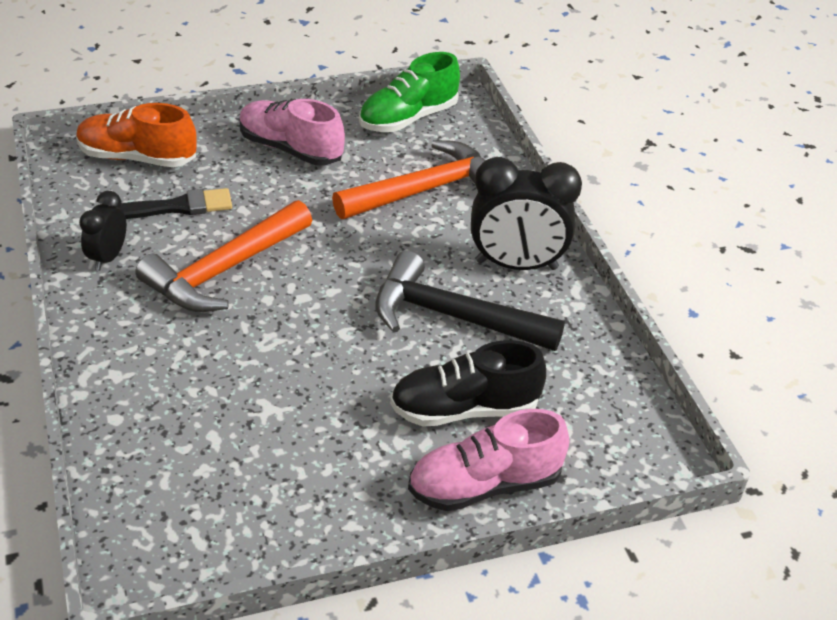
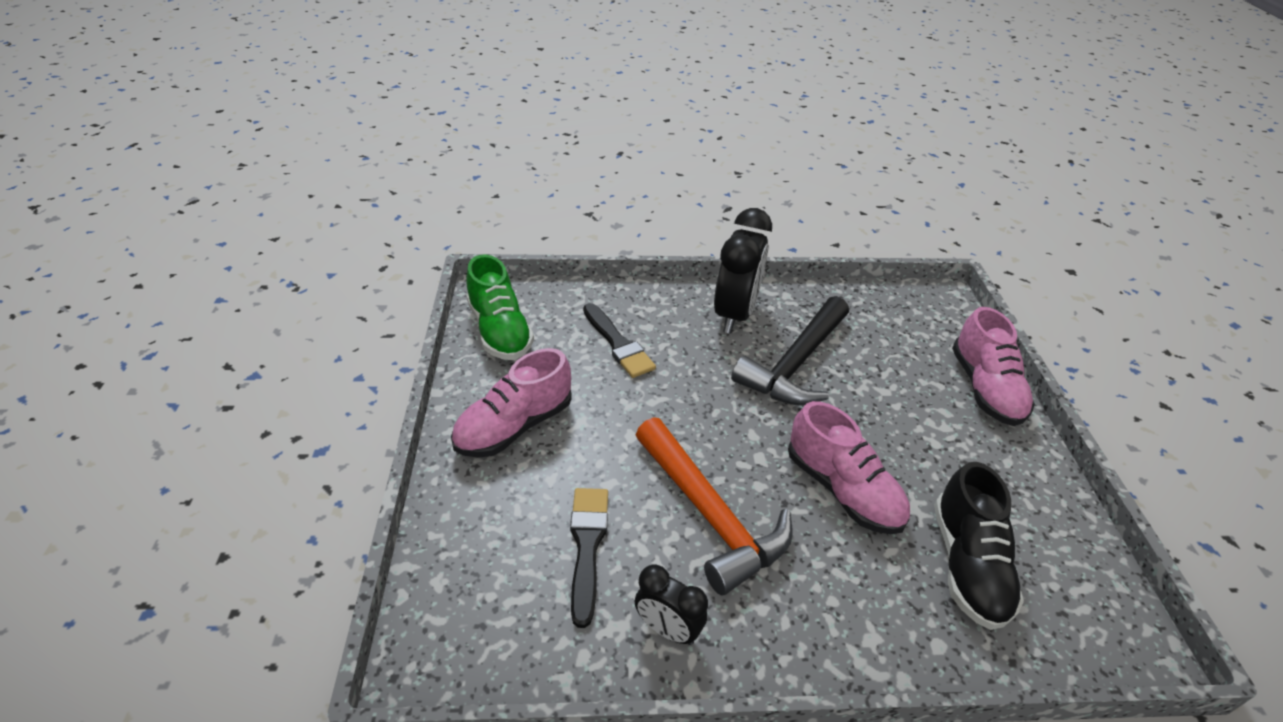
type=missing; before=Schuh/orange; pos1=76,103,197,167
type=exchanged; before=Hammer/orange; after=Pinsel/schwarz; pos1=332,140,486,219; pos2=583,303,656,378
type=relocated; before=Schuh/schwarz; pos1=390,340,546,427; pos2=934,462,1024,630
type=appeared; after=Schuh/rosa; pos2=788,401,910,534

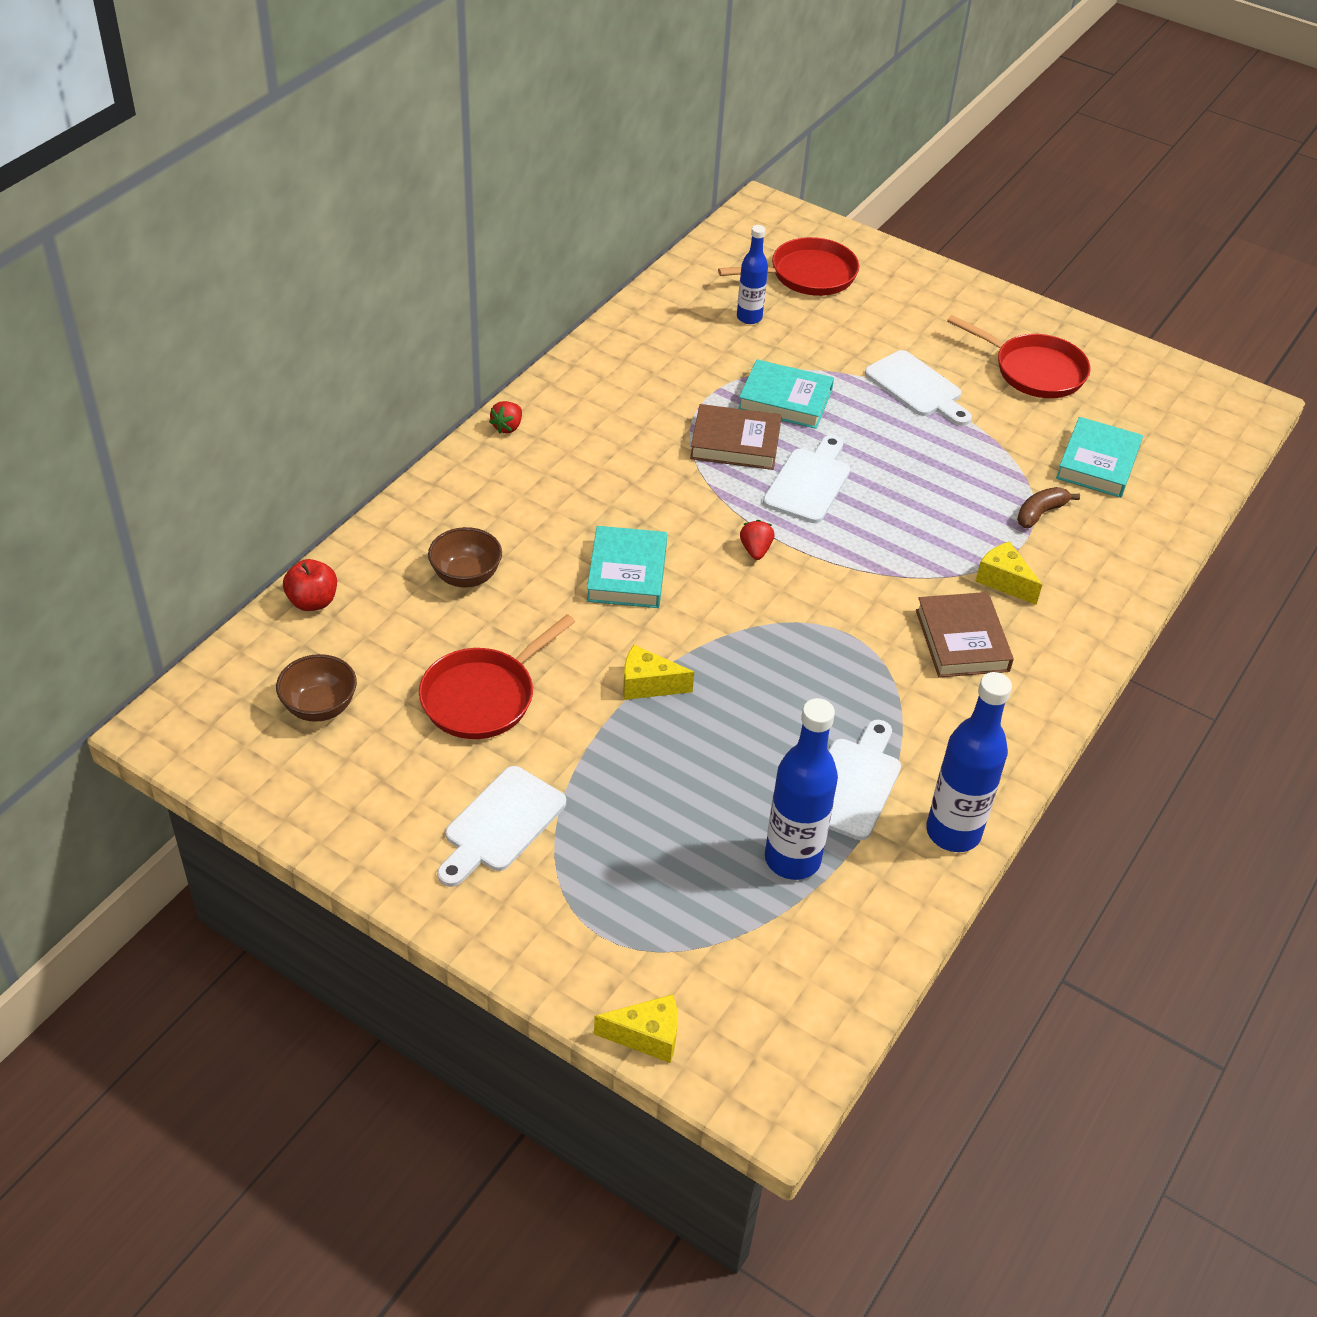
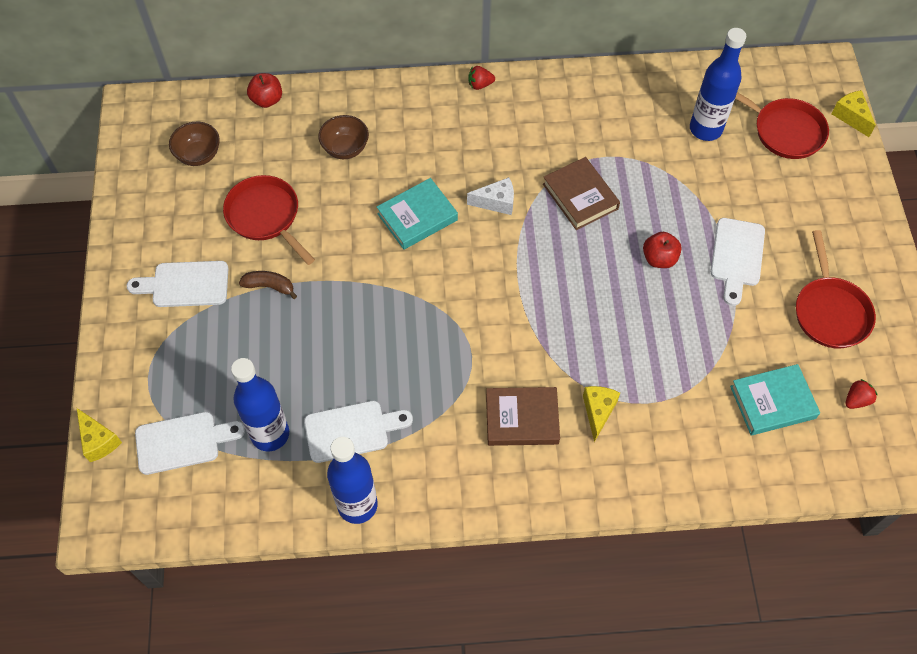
type=size; before=Flasche/blau; pos1=737,225,768,324; pos2=690,28,746,141; scale=1.63
type=missing; before=Buch/türkis; pos1=738,359,834,429
type=relocated; before=Schneidebrett/weiß; pos1=763,435,850,523; pos2=135,412,245,475
type=relocated; before=Banane/braun; pos1=1017,487,1080,528; pos2=239,271,297,299
type=relocated; before=Erdbeere/rot; pos1=740,520,774,560; pos2=846,379,878,409
type=spun; before=Buch/braun; pos1=916,592,1014,678; pos2=486,387,560,446; turn=45
type=spun; before=Pfanne/rot; pos1=419,614,575,739; pos2=223,175,315,265; turn=45
type=relocated; before=Käse/gelb; pos1=623,645,694,700; pos2=831,90,876,137
type=appeared; after=Käse/weiß; pos2=467,177,514,215
type=appeared; after=Apfel/rot; pos2=643,232,682,268

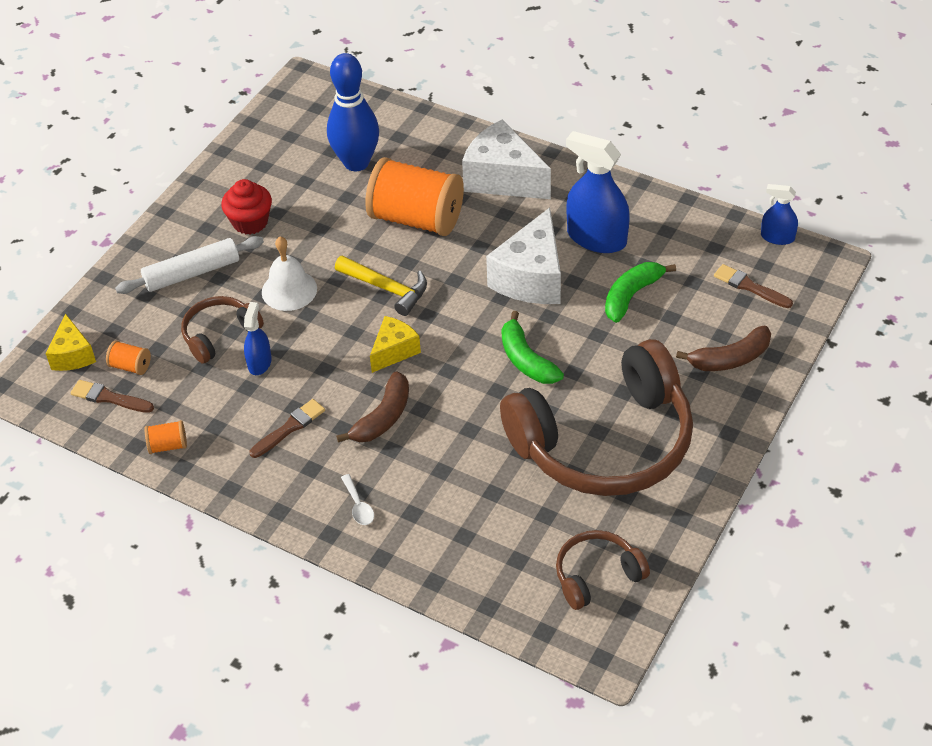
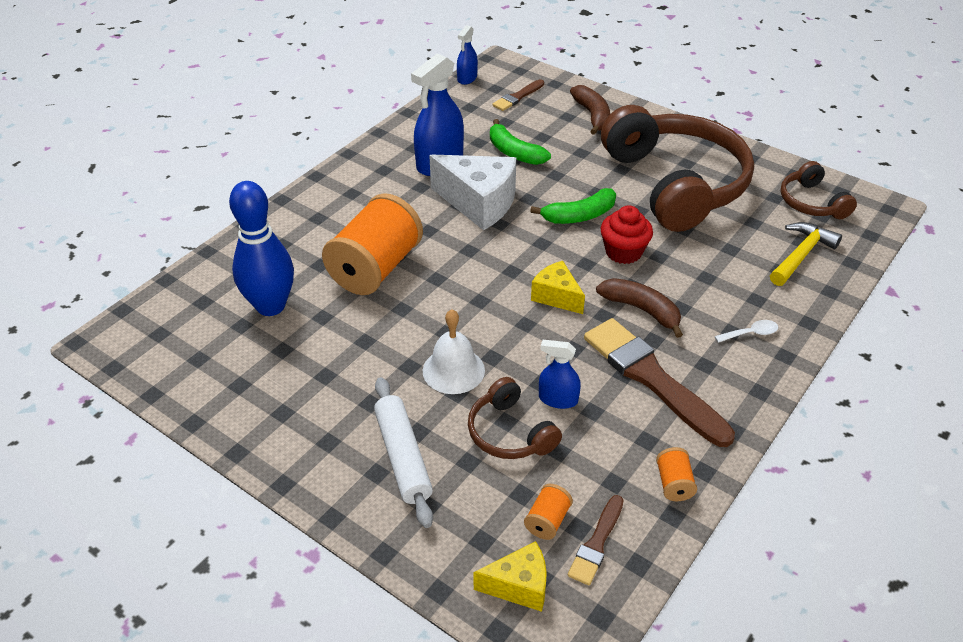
type=missing; before=Käse/weiß; pos1=462,119,551,199
type=relocated; before=Muffin/rot; pos1=221,179,272,235; pos2=600,205,653,264
type=relocated; before=Hammer/gelb; pos1=335,256,427,316; pos2=770,222,842,286
type=size; before=Pinsel/braun; pos1=250,399,325,458; pos2=584,318,735,447; scale=1.99

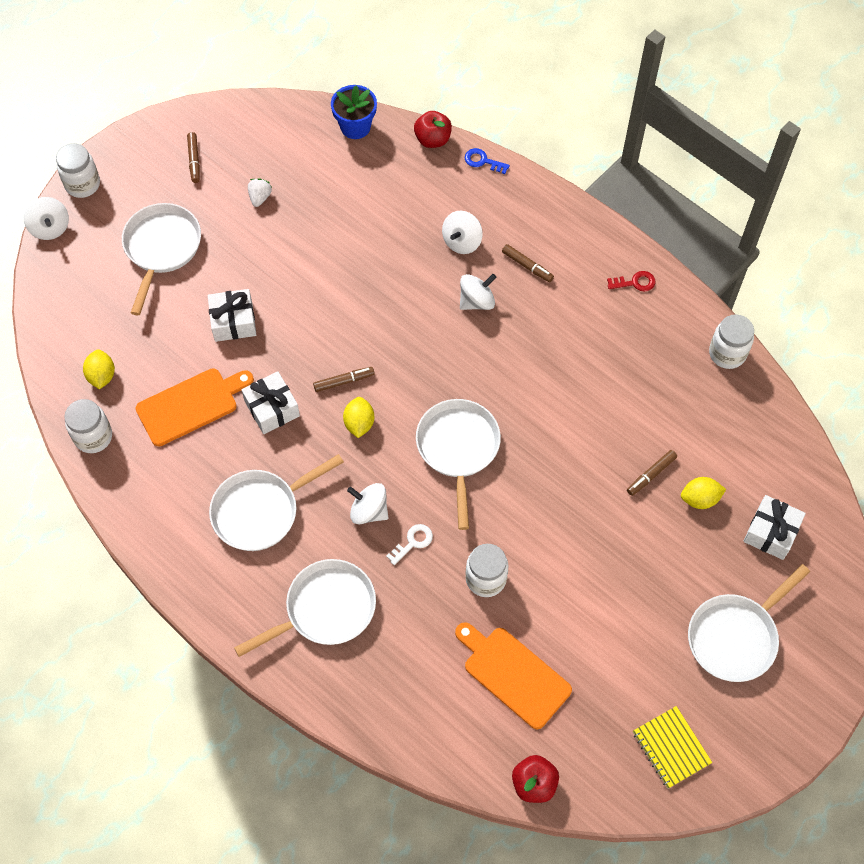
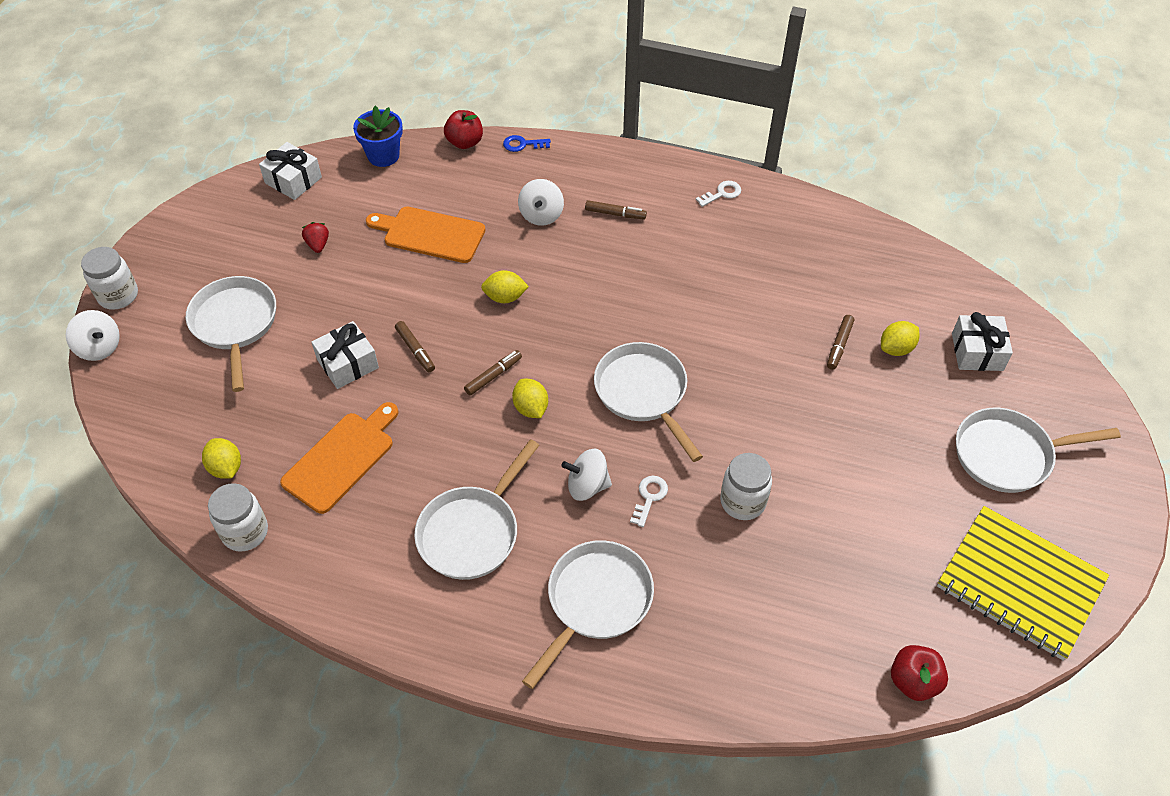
type=relocated; before=Filzstift/braun; pos1=187,132,200,183; pos2=395,321,435,372
type=colour; before=Erdbeere/weiß; after=Erdbeere/rot; pos1=248,178,272,207; pos2=302,222,329,253
type=colour; before=Schlüssel/rot; after=Schlüssel/weiß; pos1=607,271,656,292; pos2=696,181,741,207
type=missing; before=Kreisel/weiß; pos1=460,274,496,310
type=missing; before=Einmachglas/weiß; pos1=709,314,754,369
type=relocated; before=Geschenk/weiß; pos1=241,371,300,434; pos2=259,142,322,200
type=spun; before=Pfanne/weiß; pos1=688,564,810,682; pos2=956,407,1121,493; turn=60
type=relocated; before=Schneidebrett/orange; pos1=455,622,572,729; pos2=366,206,485,263
type=size; before=Notizbuch/gelb; pos1=633,706,712,788; pos2=937,506,1109,661; scale=1.84
type=appeared; after=Zitrone/gelb; pos2=481,270,529,303

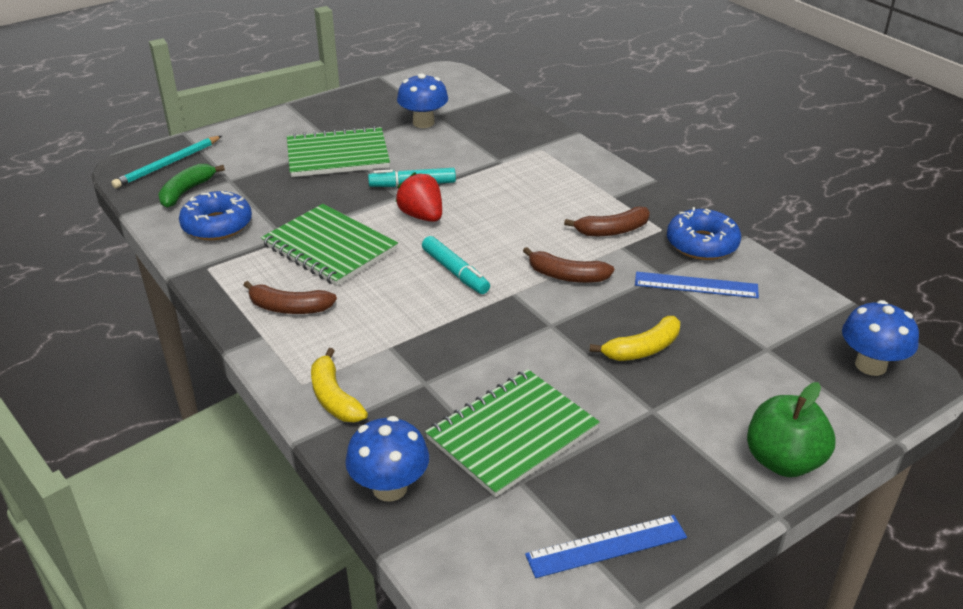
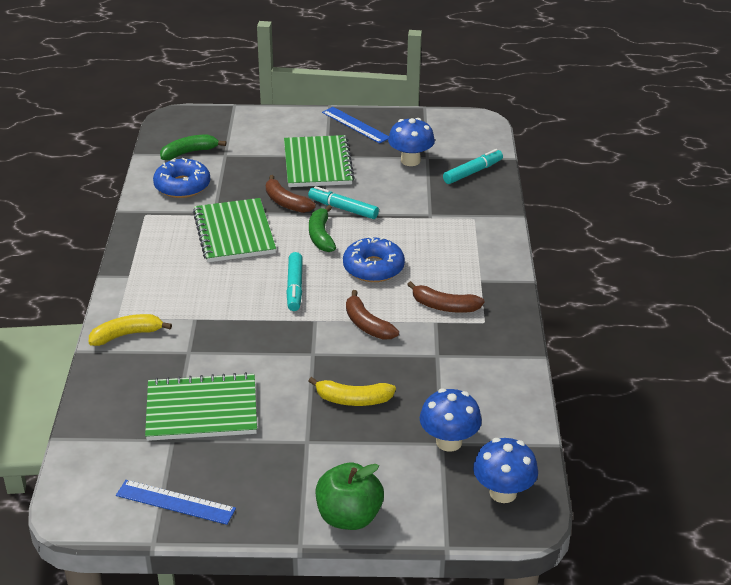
type=spun; before=Notizbuch/grün; pos1=287,126,390,177; pos2=284,135,355,187; turn=60
type=missing; before=Bleistift/türkis; pos1=111,136,222,188
type=exchanged; before=Erdbeere/rot; after=Banane/grün; pos1=396,172,442,222; pos2=309,205,336,252
type=relocated; before=Donut/blau; pos1=667,207,741,260; pos2=343,236,405,282
type=relocated; before=Lineal/blau; pos1=635,272,759,298; pos2=322,107,389,144
type=relocated; before=Banane/braun; pos1=244,281,337,314; pos2=266,175,316,213
type=spun; before=Banane/gelb; pos1=311,348,368,422; pos2=89,314,172,346; turn=60
type=relocated; before=Pilz/blau; pos1=345,416,429,502; pos2=420,388,482,452
type=appeared; after=Filzstift/türkis; pos2=443,149,503,184

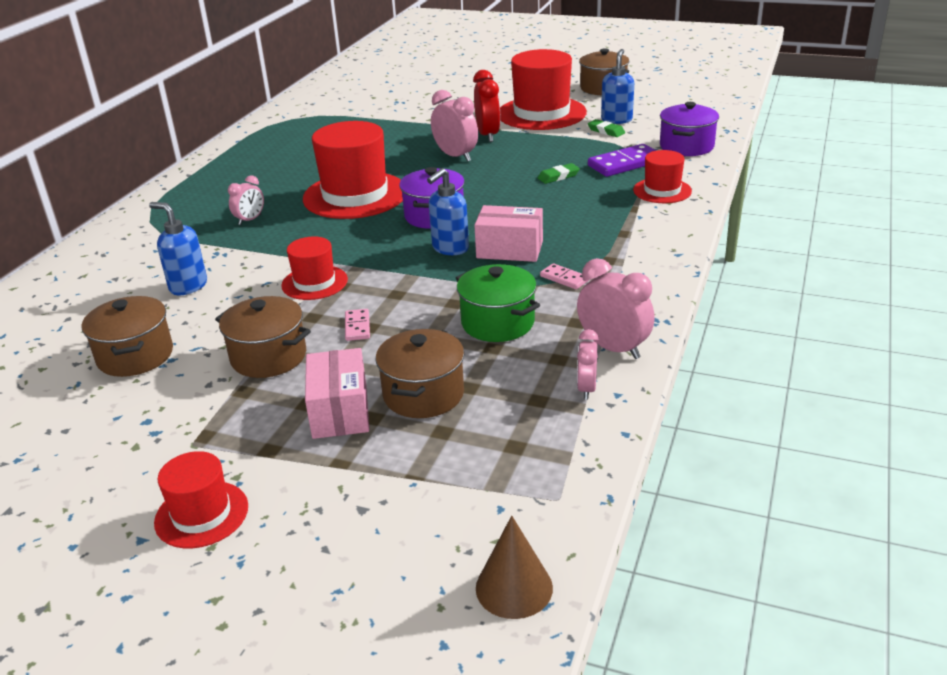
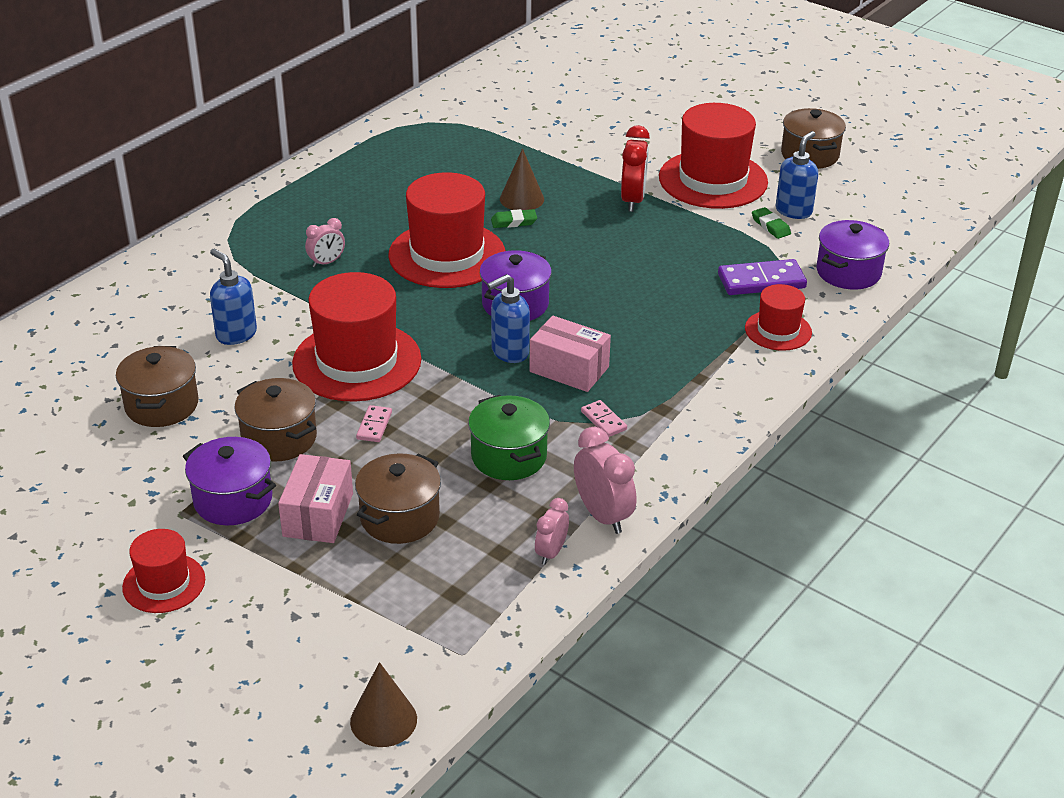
type=missing; before=Wecker/rosa; pos1=431,90,478,162
type=relocated; before=Radiergummi/grün; pos1=538,163,580,184; pos2=491,209,537,228
type=size; before=Hut/rot; pos1=281,236,348,300; pos2=292,272,422,402; scale=1.86
type=appeared; after=Kegel/braun; pos2=500,148,544,210
type=appeared; after=Kochtopf/lila; pos2=183,437,276,525

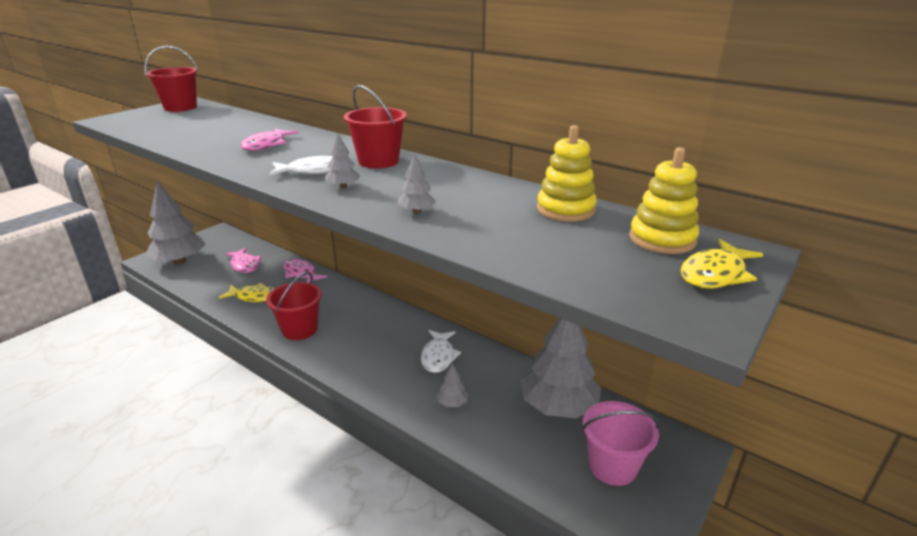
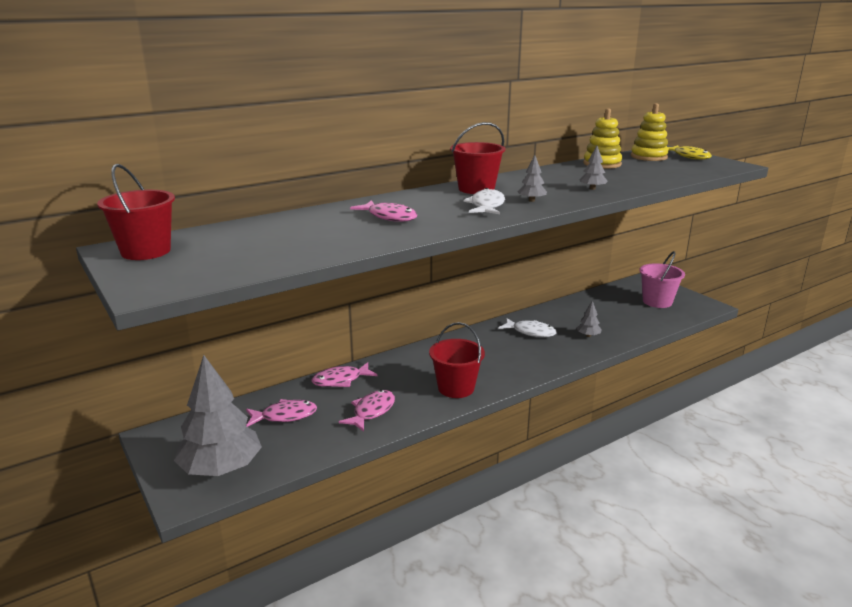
type=colour; before=Fisch/gelb; after=Fisch/rosa; pos1=218,283,275,302; pos2=339,390,395,432
type=missing; before=Baum/grau; pos1=520,318,601,418

